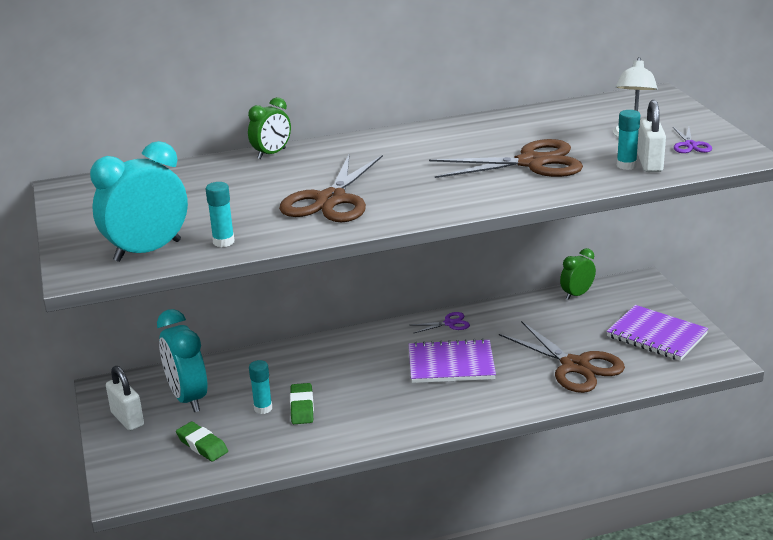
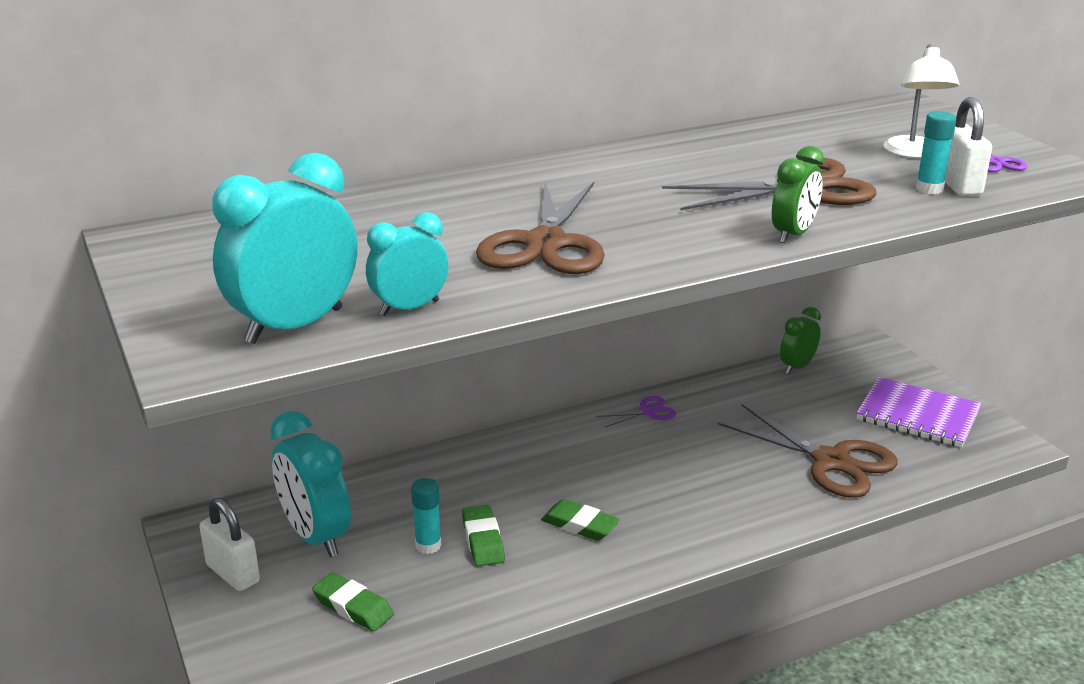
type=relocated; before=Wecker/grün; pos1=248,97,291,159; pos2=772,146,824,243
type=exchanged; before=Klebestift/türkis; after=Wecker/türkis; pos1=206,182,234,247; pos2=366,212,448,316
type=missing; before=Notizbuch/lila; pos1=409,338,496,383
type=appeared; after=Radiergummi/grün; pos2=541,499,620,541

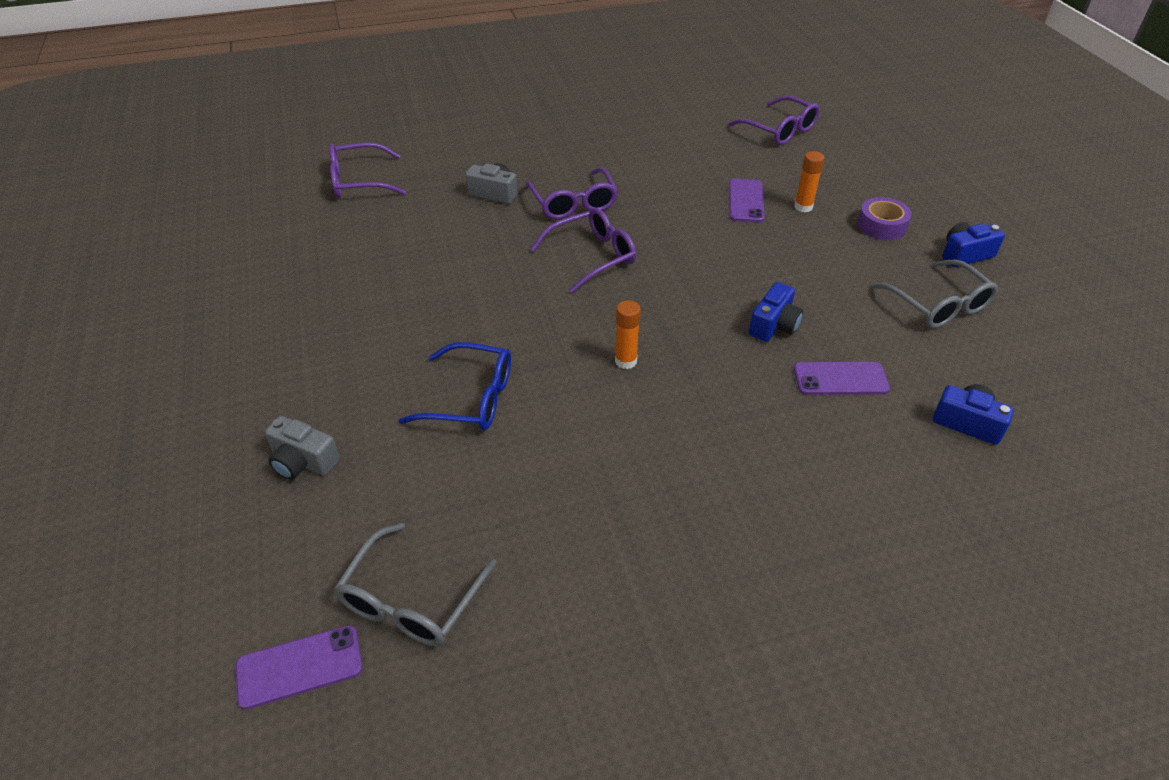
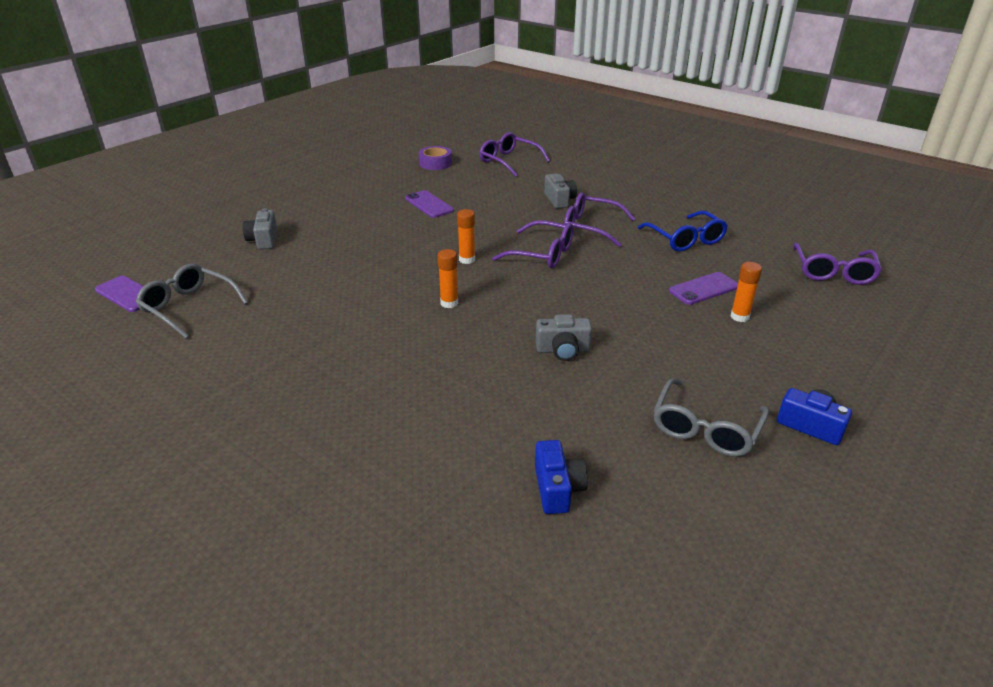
type=spun; before=Brille/lila; pos1=526,168,618,219; pos2=564,192,636,247; turn=75
type=relocated; before=Klebeband/lila; pos1=858,197,912,240; pos2=419,146,452,170
type=colour; before=Kamera/blau; after=Kamera/grau; pos1=749,282,803,342; pos2=536,314,592,361
type=relocated; before=Brille/blau; pos1=398,342,511,430; pos2=638,211,728,252
type=relocated; before=Handy/lila; pos1=793,362,890,395; pos2=405,190,454,218
type=spun; before=Brille/grau; pos1=334,523,497,646; pos2=136,264,248,339; turn=45
type=appeared; after=Klebestift/orange; pos2=457,209,475,264

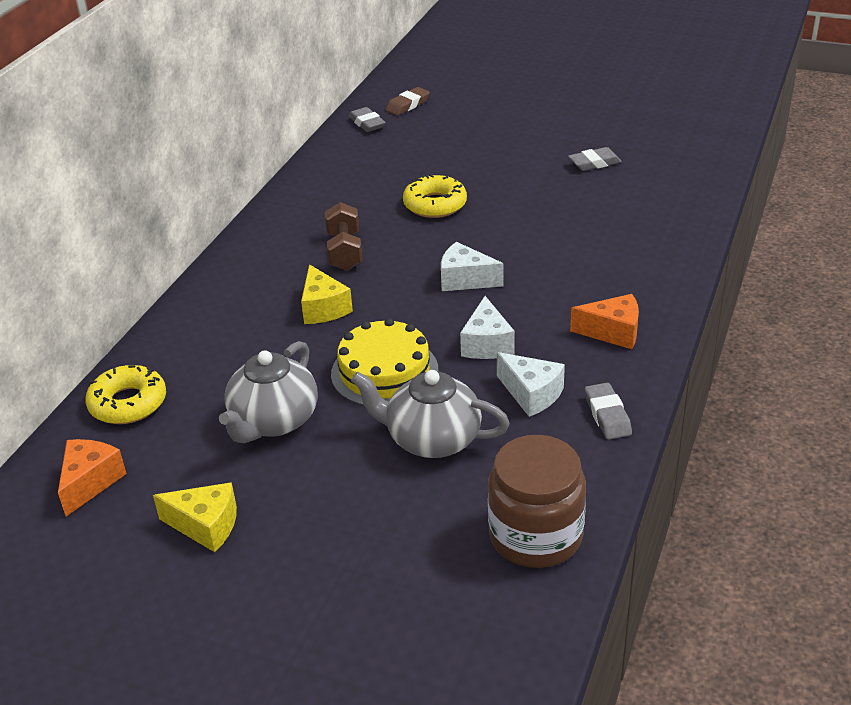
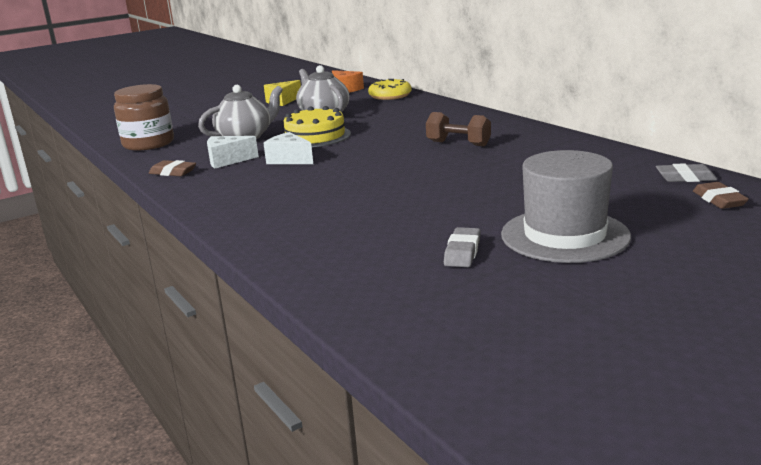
type=missing; before=Donut/gelb; pos1=403,174,467,218
type=missing; before=Käse/weiß; pos1=441,242,503,291
type=missing; before=Käse/gelb; pos1=301,264,353,324
type=missing; before=Käse/orange; pos1=570,294,639,349
type=colour; before=Radiergummi/grau; after=Radiergummi/braun; pos1=585,383,632,440; pos2=149,160,196,176
type=appeared; after=Hut/grau; pos2=501,150,631,263

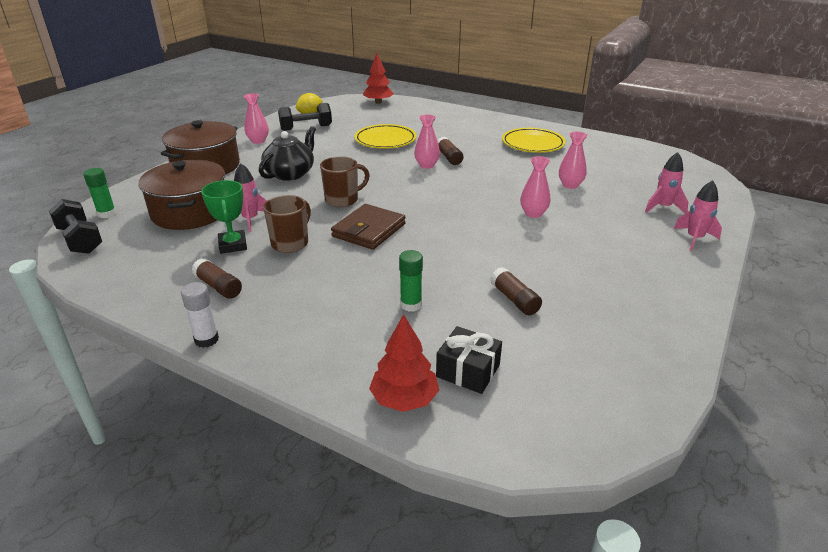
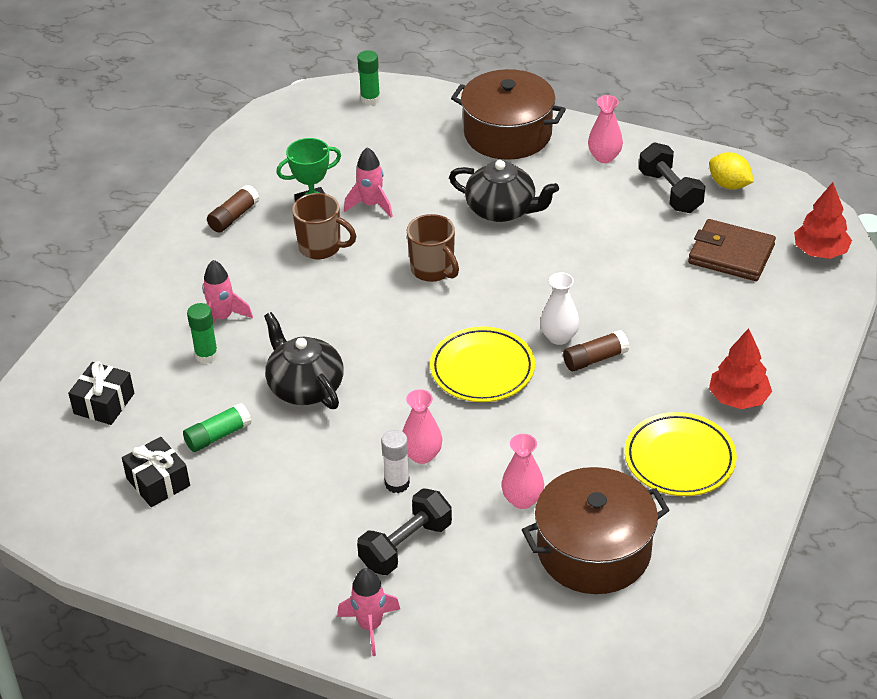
type=colour; before=Vase/rosa; after=Vase/weiß; pos1=414,114,440,169; pos2=540,272,580,345
type=relocated; before=Teller/gelb; pos1=354,124,417,149; pos2=430,327,535,402
type=relocated; before=Rakete/rosa; pos1=645,152,689,213; pos2=202,260,253,324
type=relocated; before=Kochtopf/braun; pos1=139,160,225,230; pos2=522,467,670,594
type=relocated; before=Hantel/schwarz; pos1=49,199,102,254; pos2=357,488,452,575
type=relocated; before=Geldbörse/braun; pos1=331,204,406,250; pos2=688,219,776,281
type=colour; before=Klebestift/braun; after=Klebestift/grün; pos1=490,267,542,315; pos2=183,403,252,452
type=relocated; before=Klebestift/weiß; pos1=181,282,219,348; pos2=381,430,410,493
type=relocated; before=Baum/rot; pos1=369,314,439,412; pos2=709,328,772,409
type=appeared; after=Teekanne/schwarz; pos2=264,312,344,409
type=appeared; after=Geschenk/schwarz; pos2=122,437,190,507

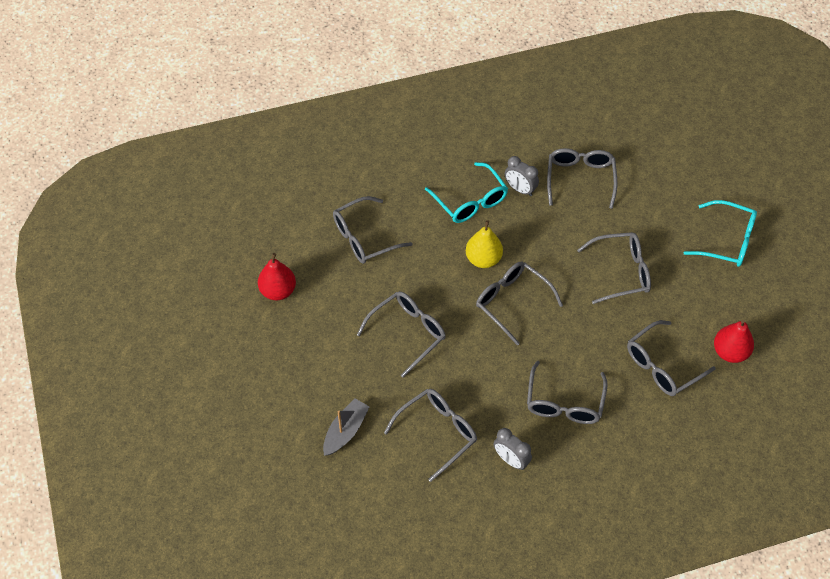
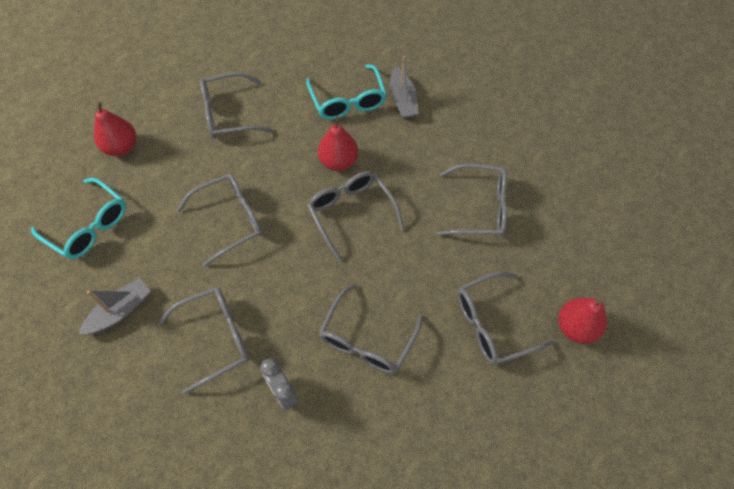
type=missing; before=Brille/grau; pos1=547,148,617,209
type=exchanged; before=Wecker/grau; after=Boot/grau; pos1=505,156,539,196; pos2=390,56,419,119
type=relocated; before=Brille/türkis; pos1=684,200,757,267; pos2=31,178,126,259
type=colour; before=Birne/gelb; after=Birne/rot; pos1=466,220,503,268; pos2=318,116,358,171

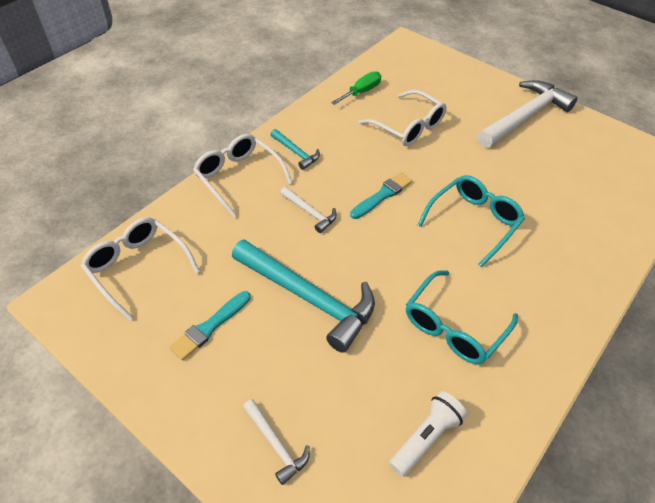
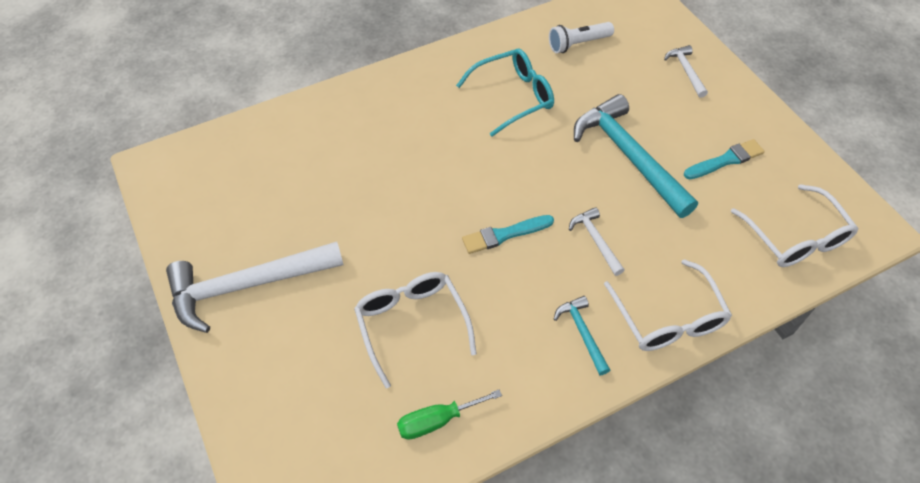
type=missing; before=Brille/türkis; pos1=418,175,525,267

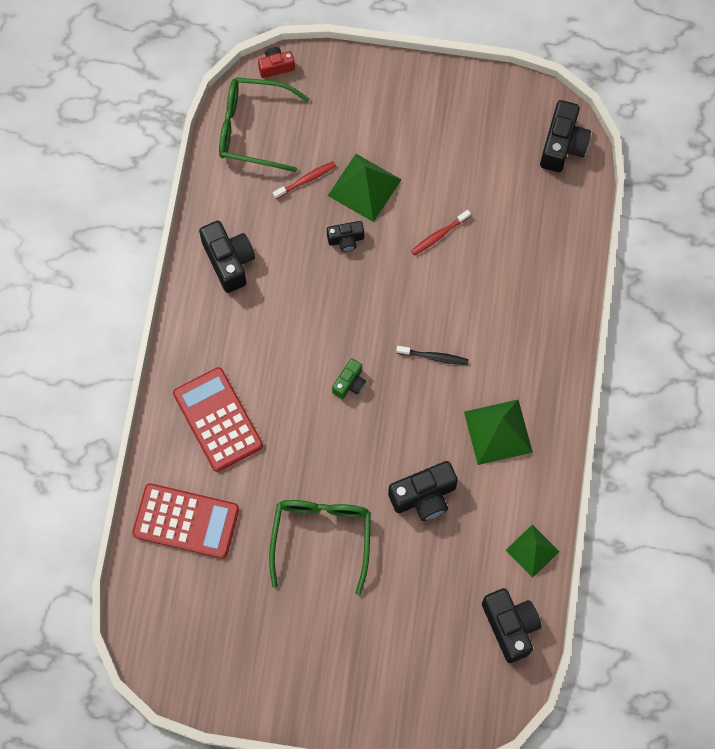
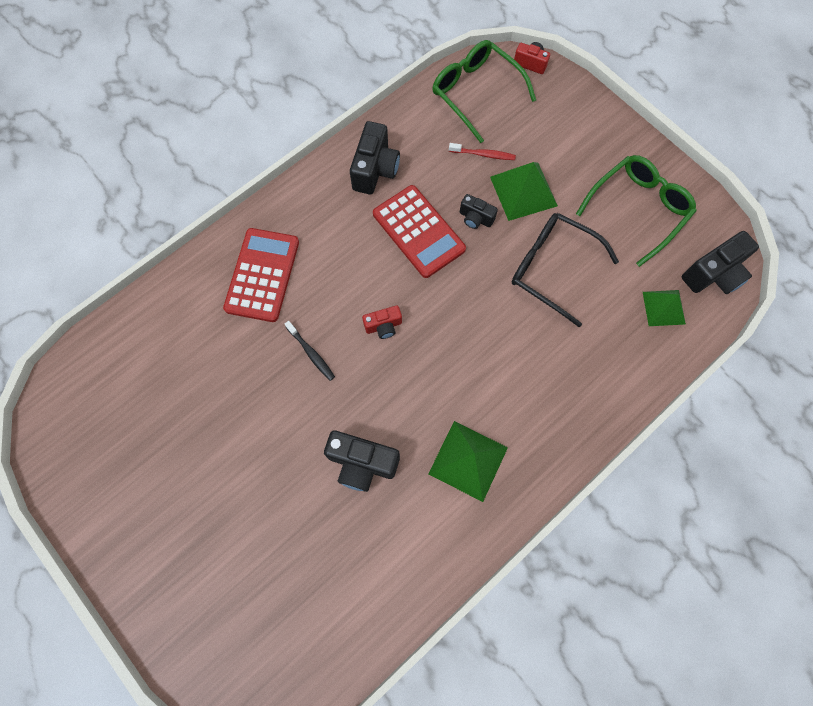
type=exchanged; before=Zahnbürste/rot; after=Brille/schwarz; pos1=411,210,471,256; pos2=512,213,619,327
type=relocated; before=Zahnbürste/schwarz; pos1=396,346,469,365; pos2=285,321,335,381
type=colour; before=Kamera/grün; after=Kamera/rot; pos1=332,358,366,399; pos2=362,305,402,339
type=relocated; before=Taschenrechner/rot; pos1=132,483,239,559; pos2=373,185,466,278
type=relocated; before=Brille/grün; pos1=269,500,371,595; pos2=576,155,697,267
type=relocated; before=Pyramide/grün; pos1=506,524,559,578; pos2=643,290,686,326
type=missing; before=Kamera/schwarz; pos1=482,588,542,663

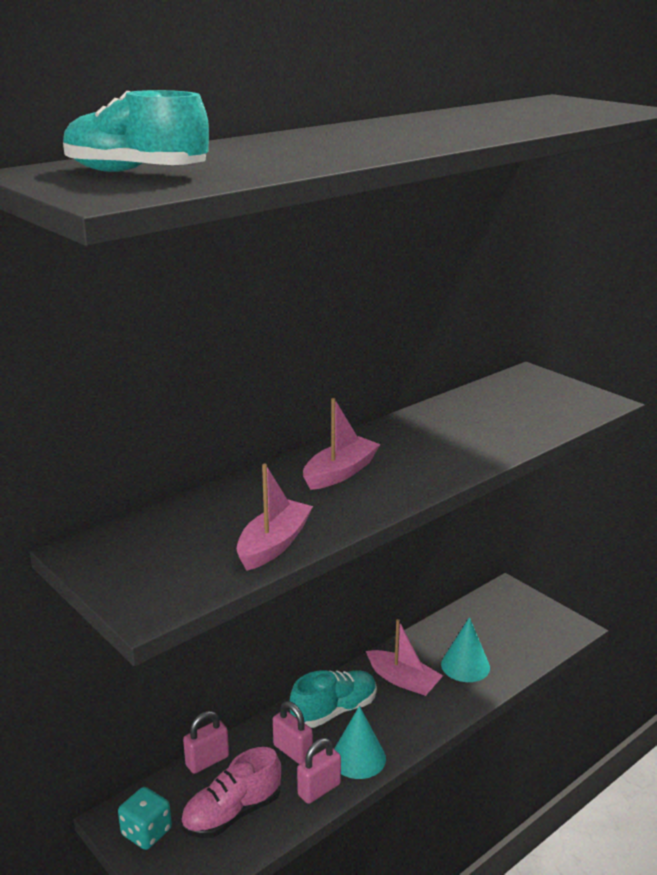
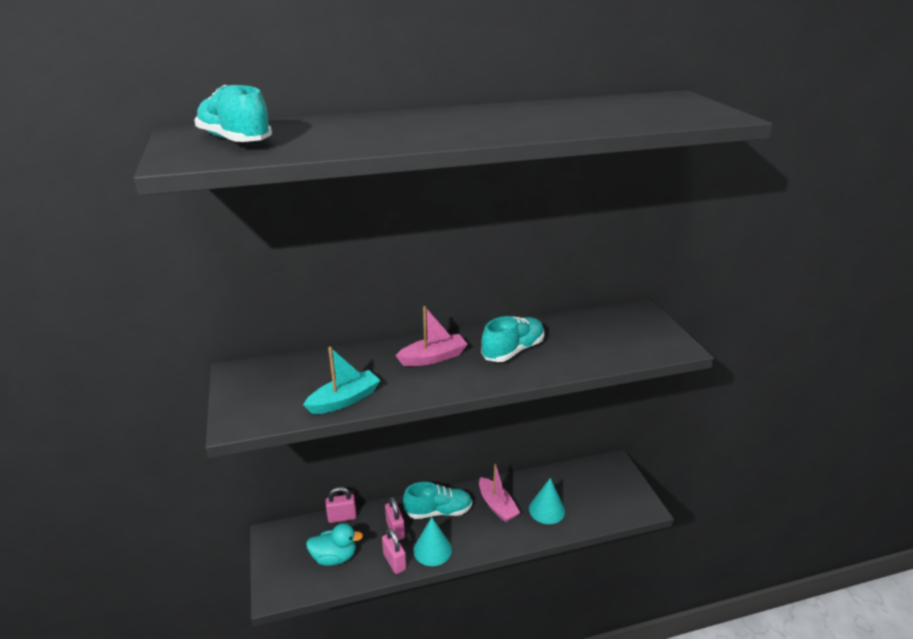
type=colour; before=Boot/rosa; after=Boot/türkis; pos1=237,464,313,571; pos2=303,347,381,414
type=spun; before=Vorhängeschloss/rosa; pos1=297,738,341,804; pos2=382,528,406,574; turn=75
type=exchanged; before=Schuh/rosa; after=Ente/türkis; pos1=181,747,281,838; pos2=306,523,363,566
type=missing; before=Spielwürfel/türkis; pos1=118,787,172,850
type=appeared; after=Schuh/türkis; pos2=481,316,544,362

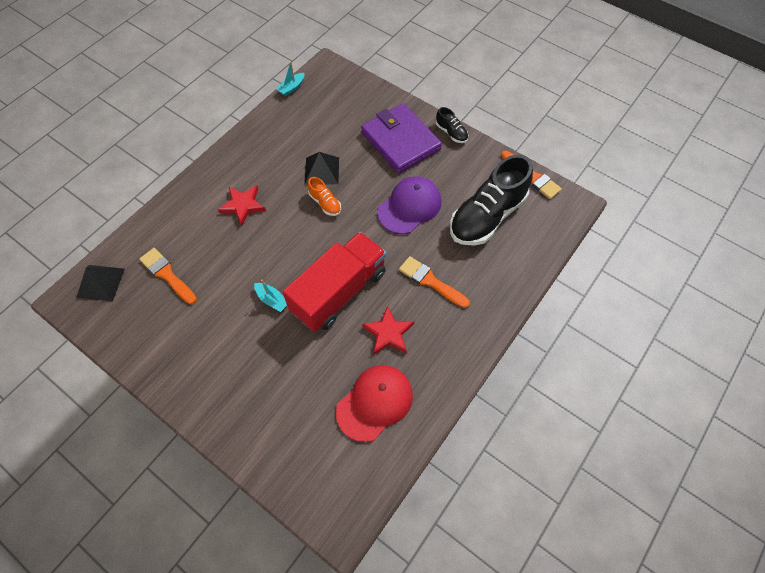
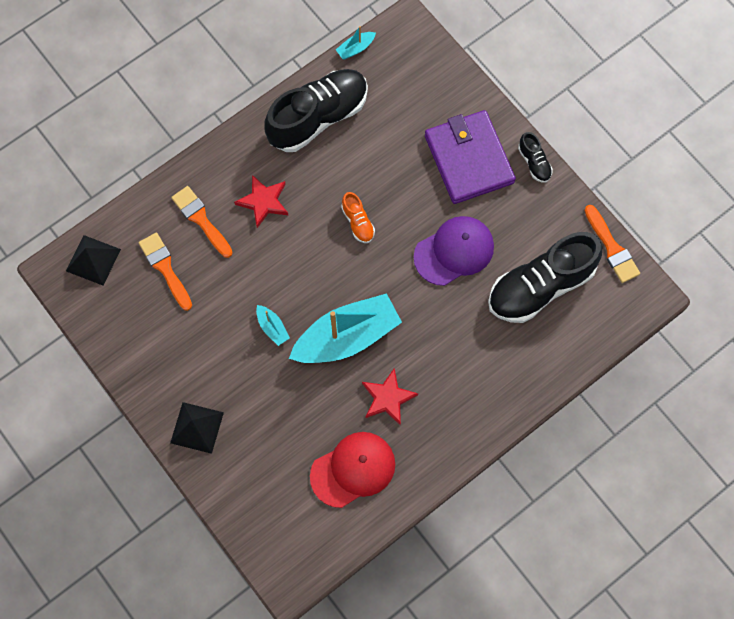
type=relocated; before=Pyramide/schwarz; pos1=305,152,339,185; pos2=170,402,224,454
type=exchanged; before=Lastwagen/rot; after=Boot/türkis; pos1=283,232,386,332; pos2=289,293,402,363
type=relocated; before=Pinsel/orange; pos1=399,256,470,308; pos2=171,186,233,258
type=appeared; after=Schuh/schwarz; pos2=264,69,368,152

